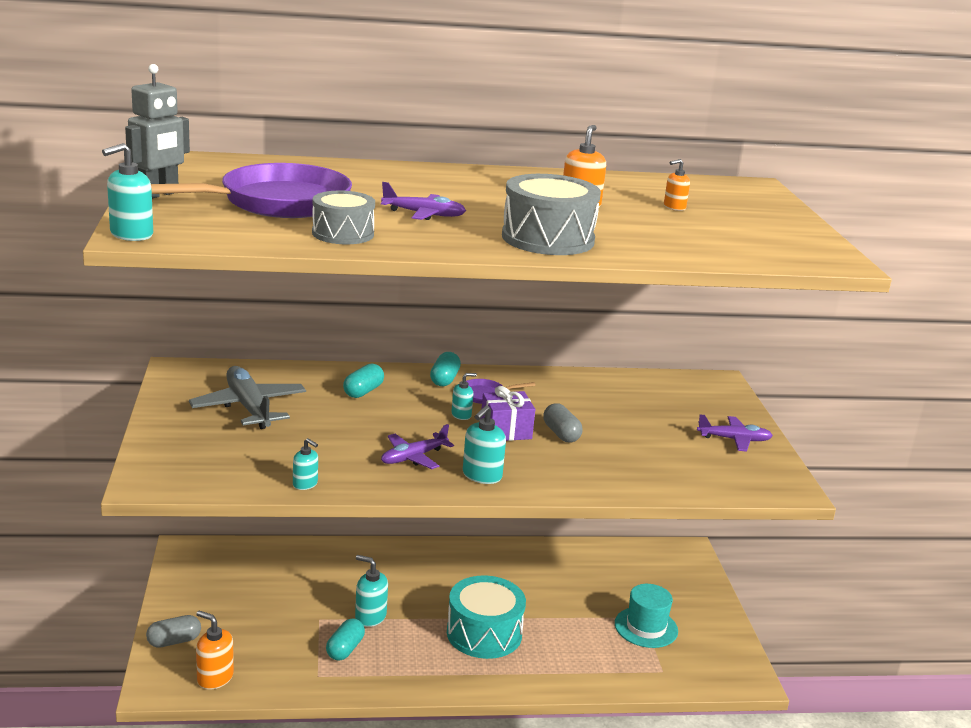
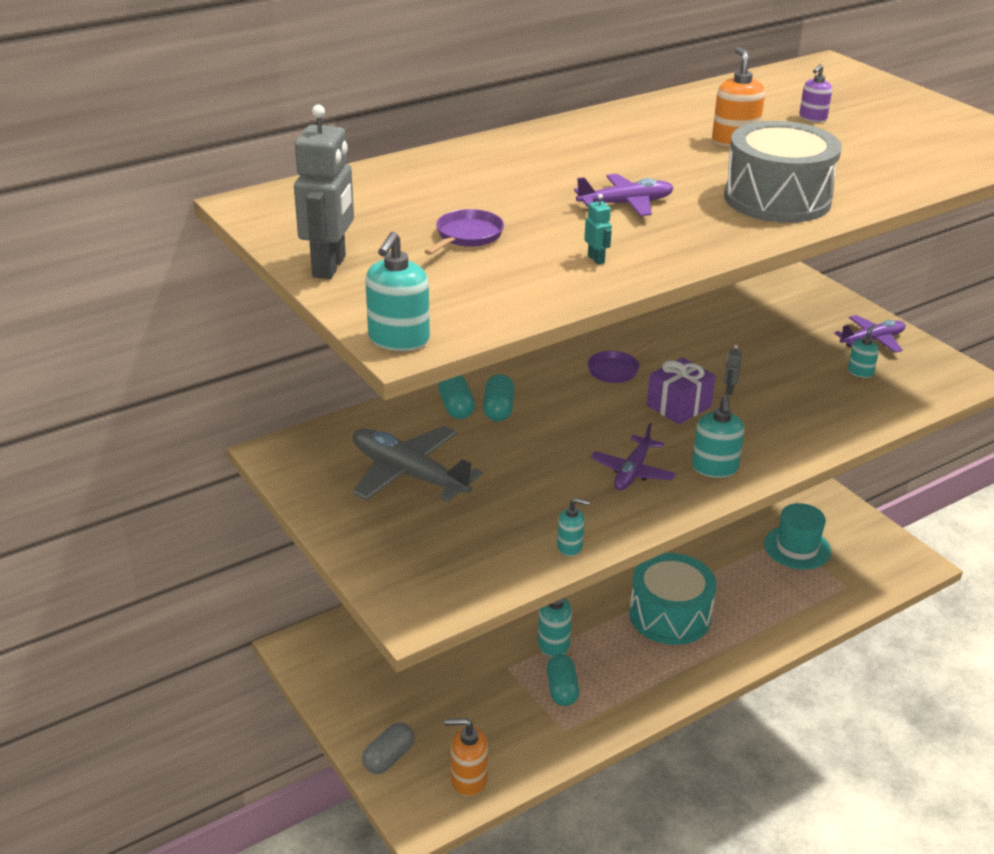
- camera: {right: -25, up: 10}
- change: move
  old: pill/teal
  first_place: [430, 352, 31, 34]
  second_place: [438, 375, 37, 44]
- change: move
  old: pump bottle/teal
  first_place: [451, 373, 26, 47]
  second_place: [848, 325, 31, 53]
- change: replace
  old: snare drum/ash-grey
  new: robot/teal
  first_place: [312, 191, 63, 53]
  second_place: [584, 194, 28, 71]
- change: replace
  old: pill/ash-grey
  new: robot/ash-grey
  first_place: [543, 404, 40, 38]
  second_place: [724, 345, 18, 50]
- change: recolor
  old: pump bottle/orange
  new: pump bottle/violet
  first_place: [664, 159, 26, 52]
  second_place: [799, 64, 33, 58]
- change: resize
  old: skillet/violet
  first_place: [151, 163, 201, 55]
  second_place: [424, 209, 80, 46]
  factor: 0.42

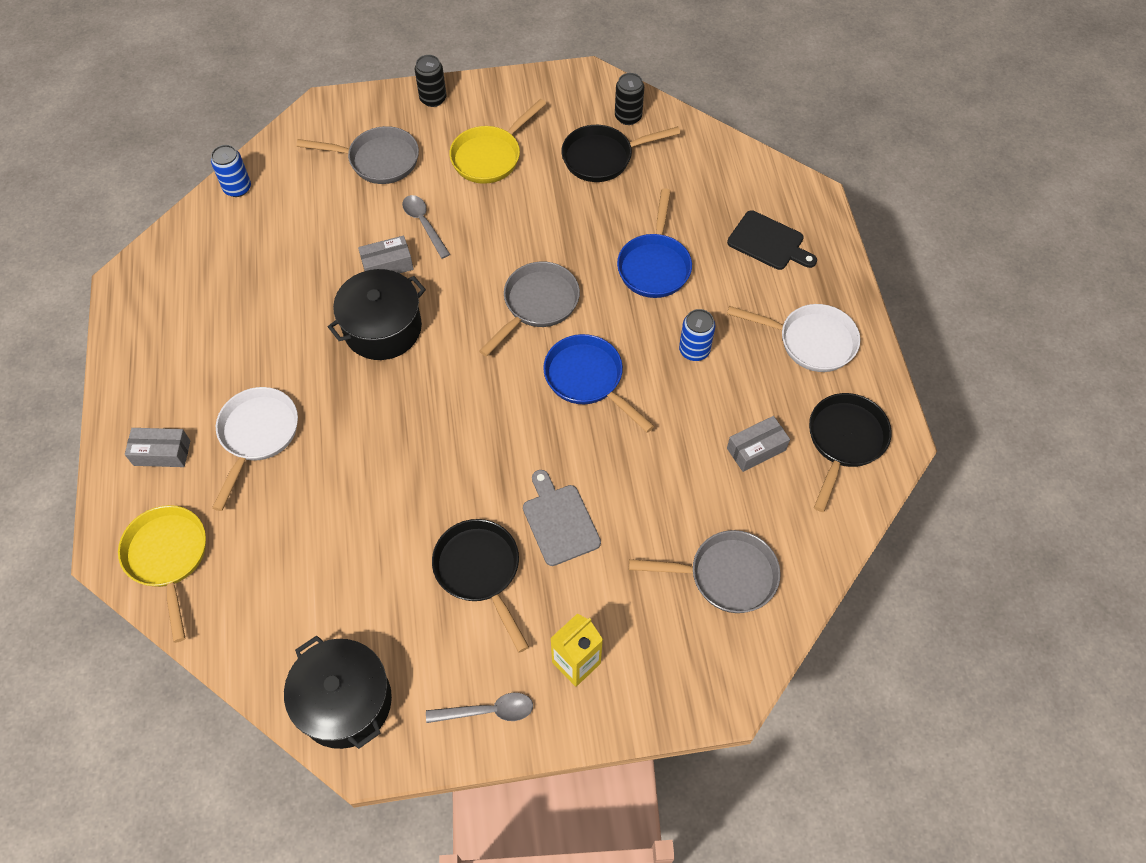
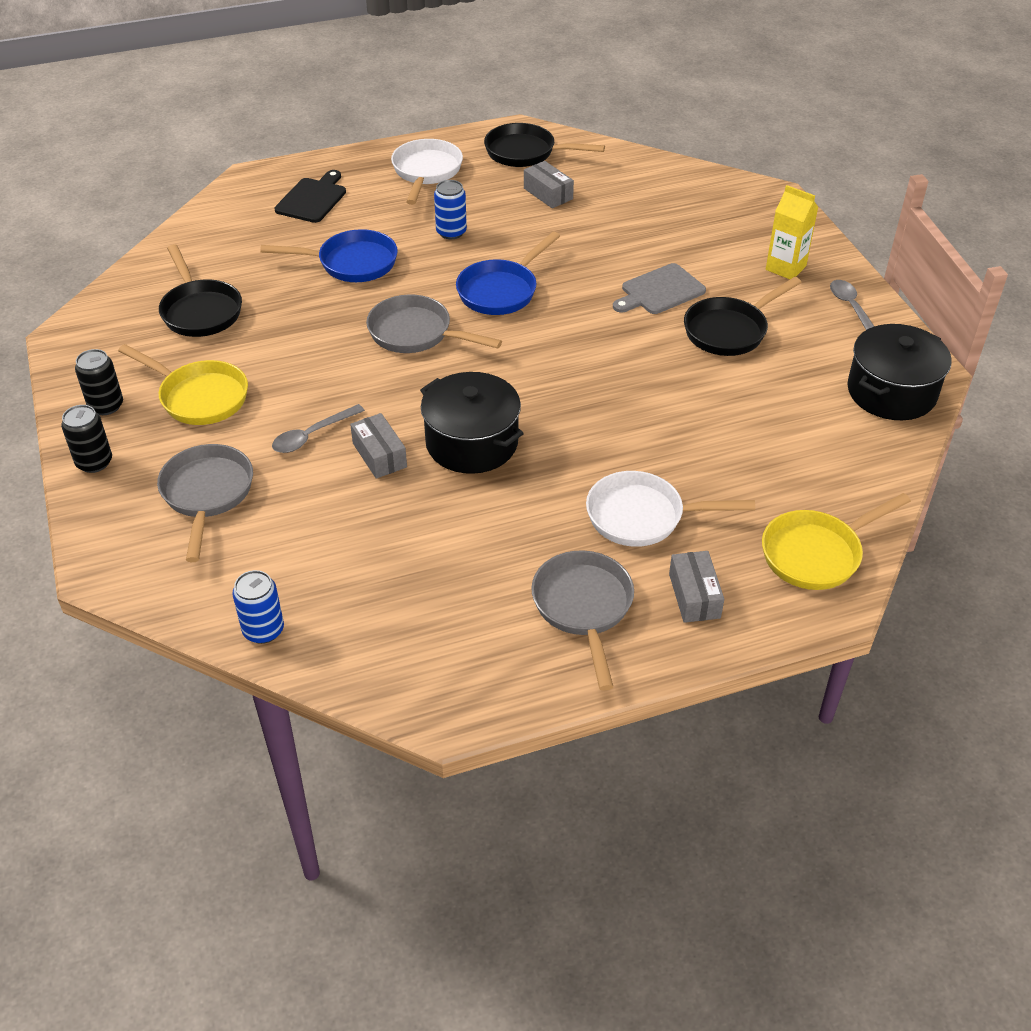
- camera: {right: -100, up: -15}
- change: move
  old: tin/black
  first_place: [615, 73, 29, 52]
  second_place: [75, 349, 48, 66]
- change: move
  old: skillet/ash-grey
  first_place: [629, 530, 152, 83]
  second_place: [531, 550, 103, 140]

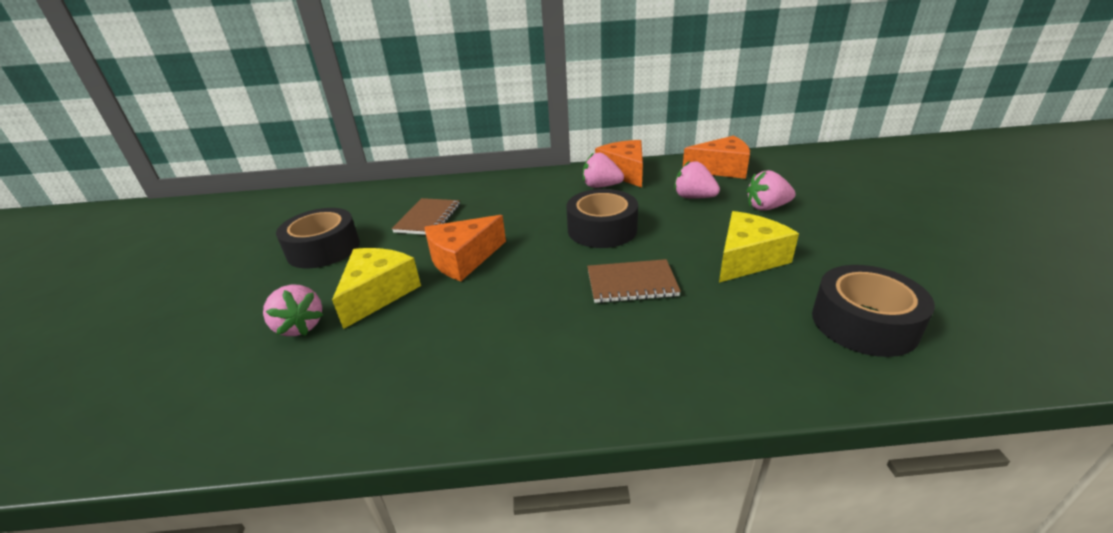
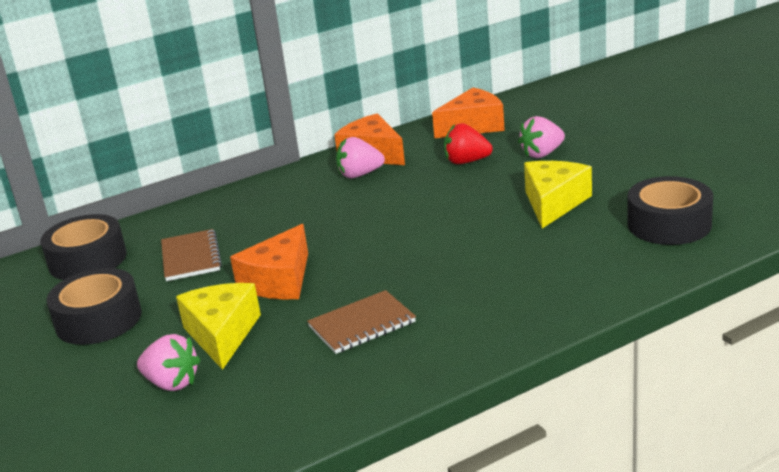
- camera: {right: -25, up: -5}
- change: move
  old: roll of tape/black
  first_place: [567, 189, 71, 59]
  second_place: [40, 214, 87, 66]
- change: move
  old: exercise book/dark brown
  first_place: [587, 259, 94, 44]
  second_place: [307, 290, 109, 64]
- change: recolor
  old: strawberry/rose-pink
  new: strawberry/crimson
  first_place: [674, 161, 46, 38]
  second_place: [444, 123, 49, 41]

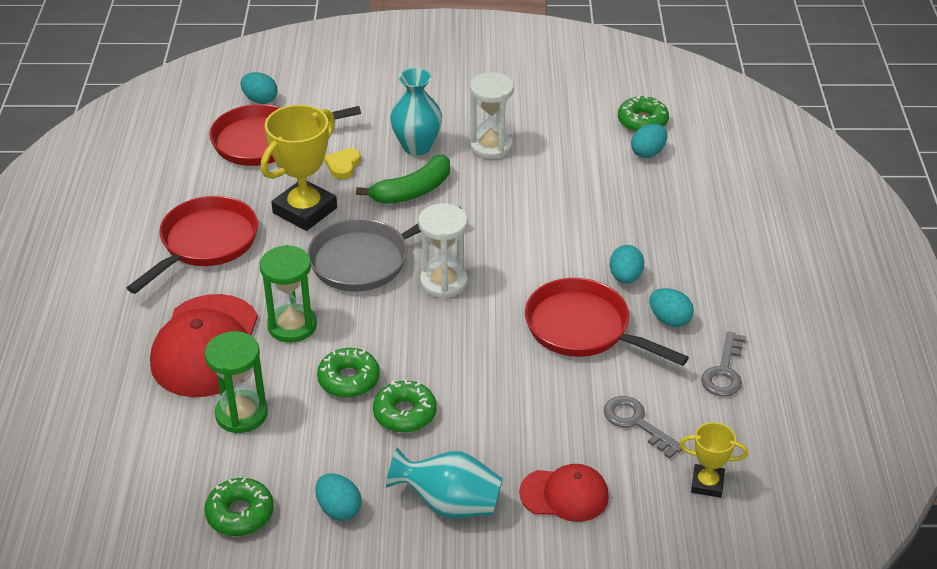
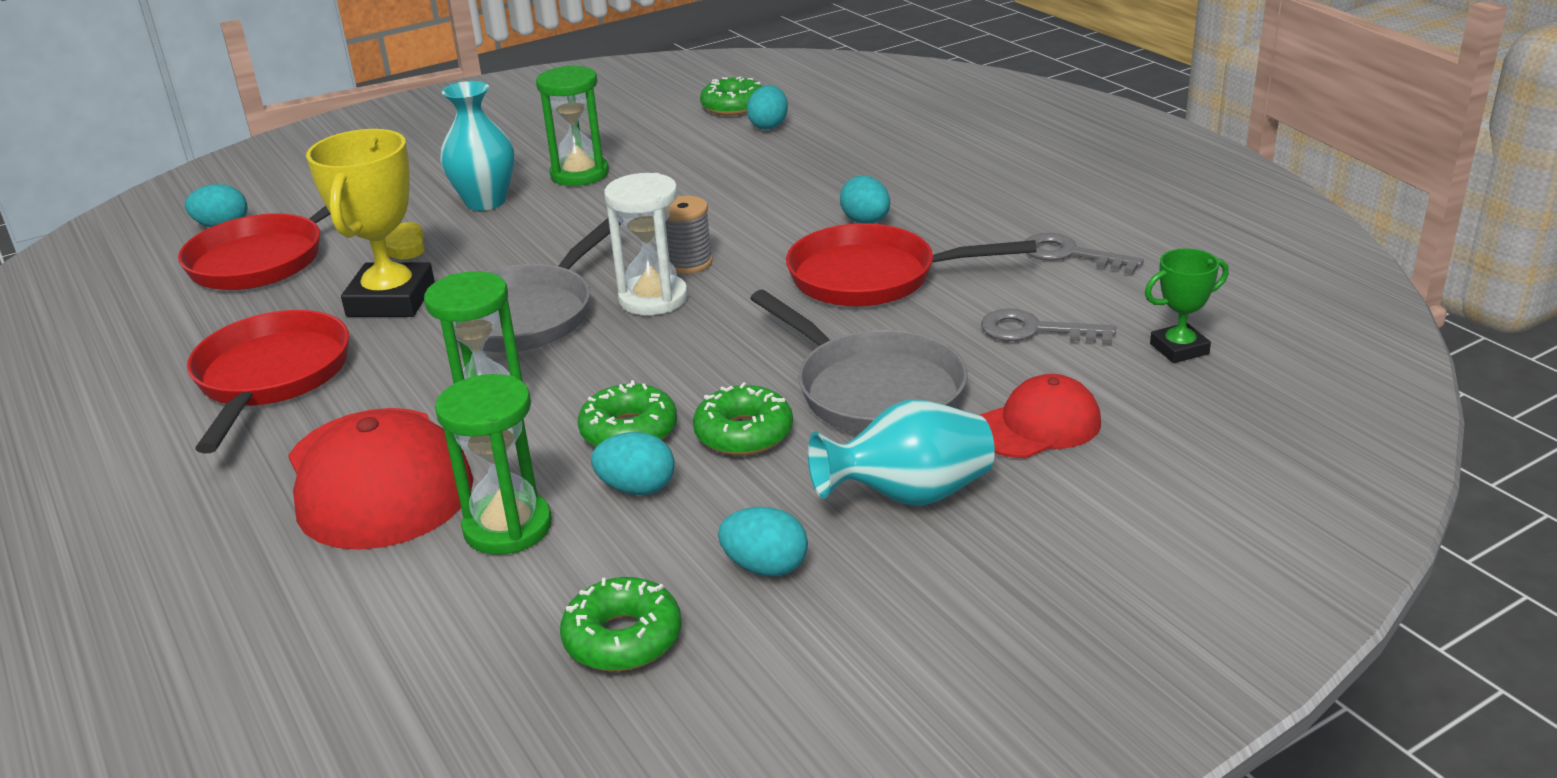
- camera: {right: -30, up: -10}
- change: delete
  old: banana fruit/green
  first_place: [356, 154, 94, 50]
- change: insert
  new: bobbin/ash-grey
  second_place: [666, 196, 47, 78]
- change: insert
  new: skillet/ash-grey
  second_place: [750, 290, 218, 143]
- change: move
  old: toy egg/teal
  first_place: [649, 288, 45, 39]
  second_place: [591, 432, 84, 63]
- change: recolor
  old: sand timer/pure white
  new: sand timer/green
  first_place: [470, 72, 44, 87]
  second_place: [536, 66, 73, 120]
- change: recolor
  old: prize cup/golden
  new: prize cup/green
  first_place: [679, 422, 69, 76]
  second_place: [1145, 248, 84, 115]
- change: rotate
  old: door key/ash-grey
  first_place: [701, 332, 46, 65]
  second_place: [1025, 233, 119, 41]
  degrees: 135

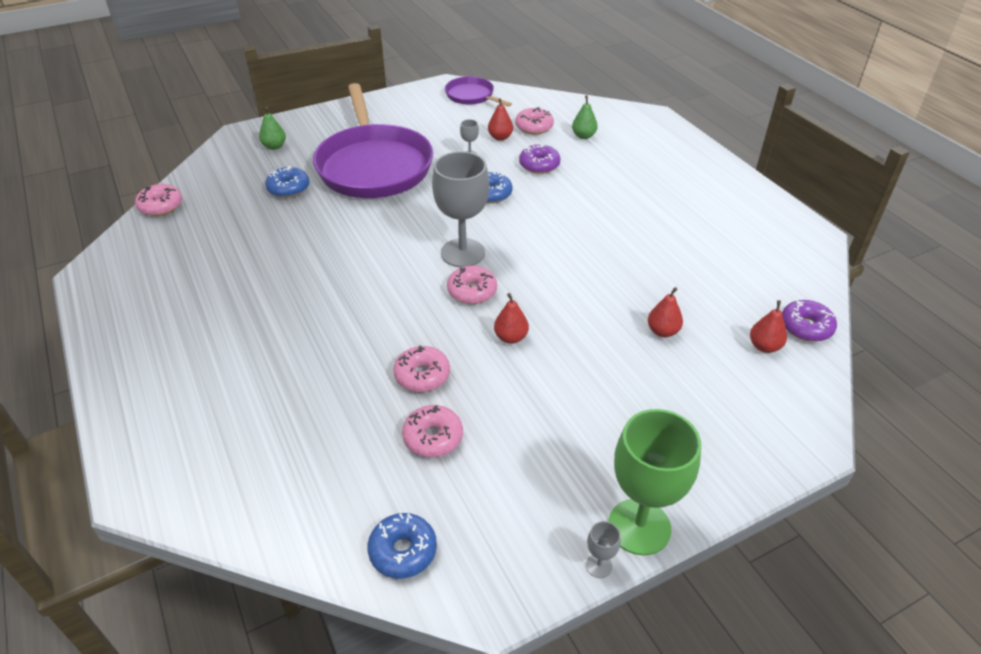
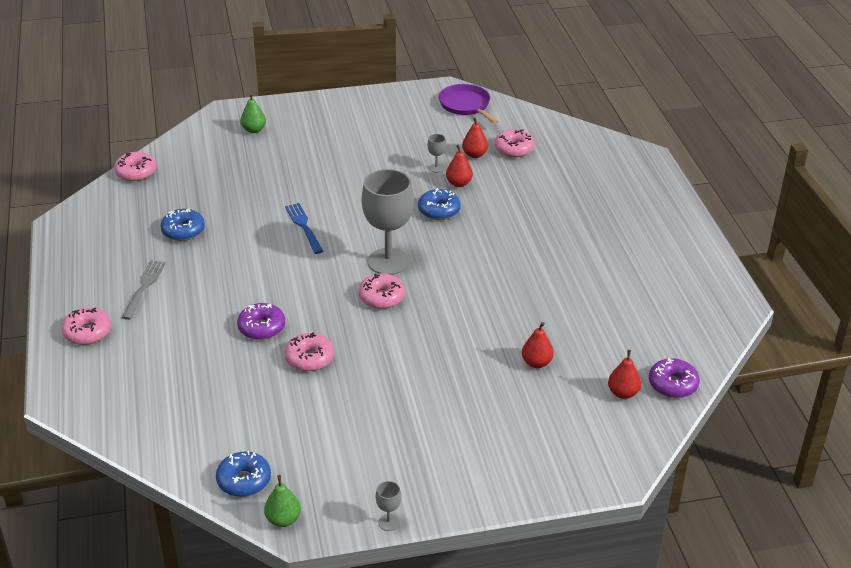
- camera: {right: 15, up: -5}
- change: delete
  old: skillet/violet
  first_place: [313, 83, 120, 115]
- change: delete
  old: goblet/green
  first_place: [608, 409, 93, 146]
- change: insert
  new: dinner fork/ash-grey
  second_place: [122, 260, 44, 60]
- change: insert
  new: dinner fork/blue
  second_place: [285, 203, 38, 51]
- change: move
  old: glazed donut/blue
  first_place: [265, 166, 44, 32]
  second_place: [160, 209, 45, 32]
- change: move
  old: glazed donut/rose-pink
  first_place: [402, 405, 61, 52]
  second_place: [61, 308, 50, 37]
- change: move
  old: pear fruit/crimson
  first_place: [494, 293, 35, 51]
  second_place: [446, 145, 27, 42]
- change: move
  old: glazed donut/violet
  first_place: [519, 144, 41, 30]
  second_place: [237, 303, 48, 37]
- change: move
  old: pear fruit/green
  first_place: [572, 95, 26, 44]
  second_place: [264, 475, 37, 52]

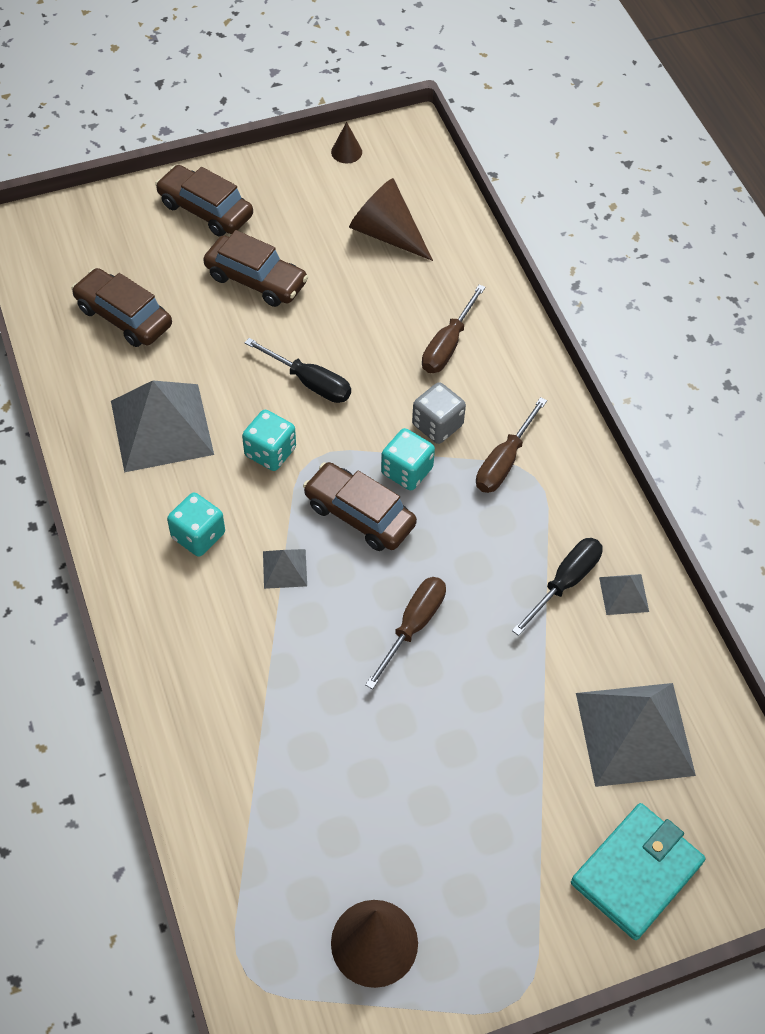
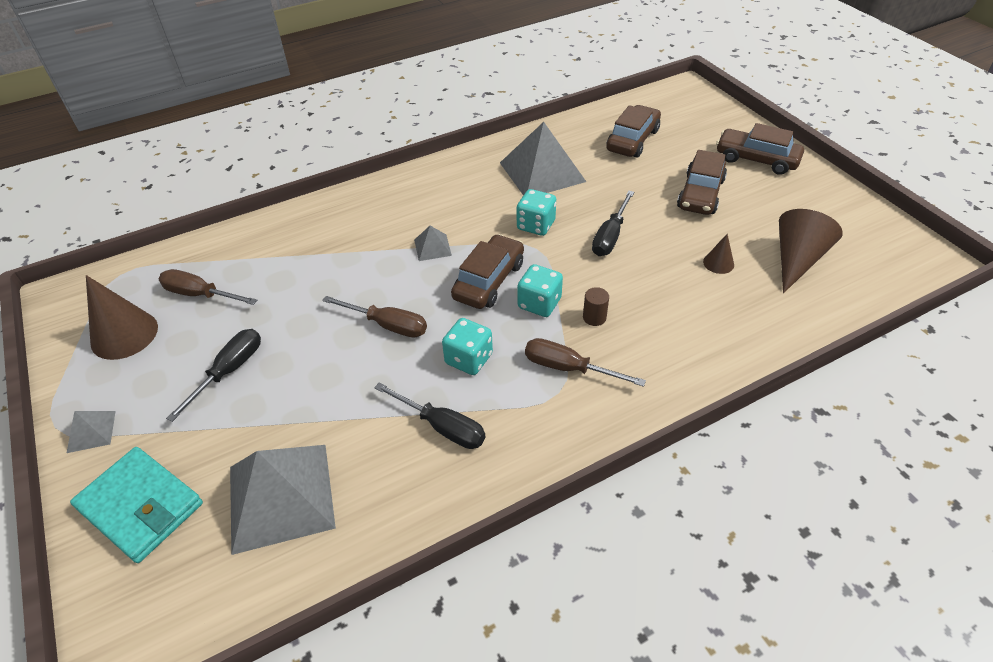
- camera: {right: 85, up: -10}
- change: insert
  new: screwdriver/black
  second_place: [166, 329, 95, 93]
- change: move
  old: die/teal
  first_place: [167, 493, 58, 64]
  second_place: [442, 318, 51, 57]
- change: move
  old: cone/dark brown
  first_place: [331, 122, 31, 41]
  second_place: [703, 234, 31, 40]
- change: move
  old: screwdriver/dark brown
  first_place: [422, 284, 64, 89]
  second_place: [159, 269, 98, 36]
- change: move
  old: pyramid shape/ash-grey
  first_place: [599, 574, 50, 41]
  second_place: [67, 411, 49, 42]
- change: replace
  old: die/ash-grey
  new: solid cylinder/dark brown
  first_place: [412, 382, 54, 62]
  second_place: [583, 287, 26, 39]
- change: rotate
  old: car/dark brown
  first_place: [155, 165, 98, 71]
  second_place: [716, 123, 88, 52]
  degrees: -90

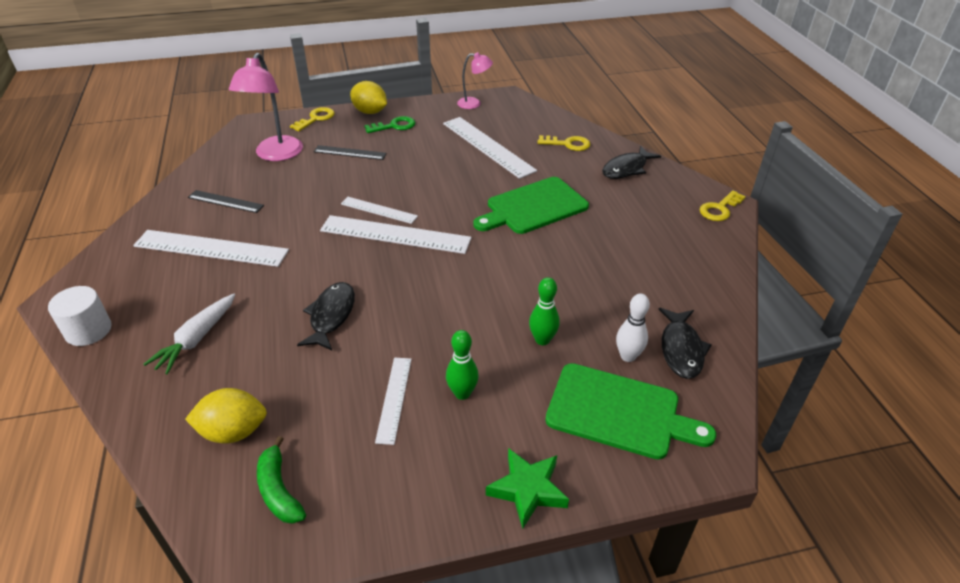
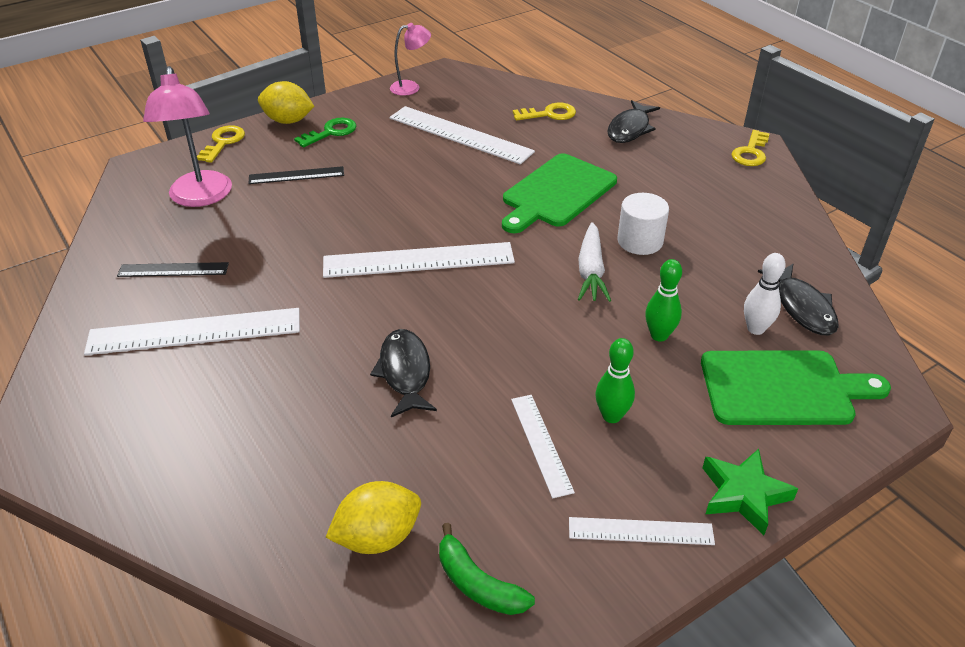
- camera: {right: -20, up: 0}
- change: move
  old: solid cylinder/pure white
  first_place: [48, 286, 64, 60]
  second_place: [617, 193, 52, 62]
- change: move
  old: carrot/pure white
  first_place: [143, 294, 92, 81]
  second_place: [578, 222, 33, 80]
- change: move
  old: ruler/pure white
  first_place: [341, 197, 77, 27]
  second_place: [569, 517, 146, 28]

